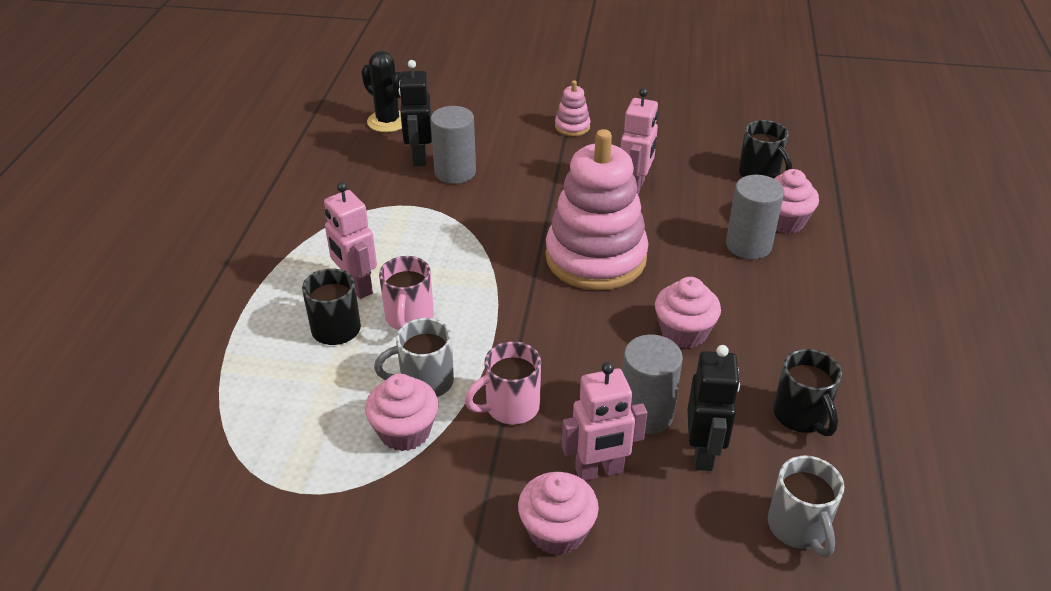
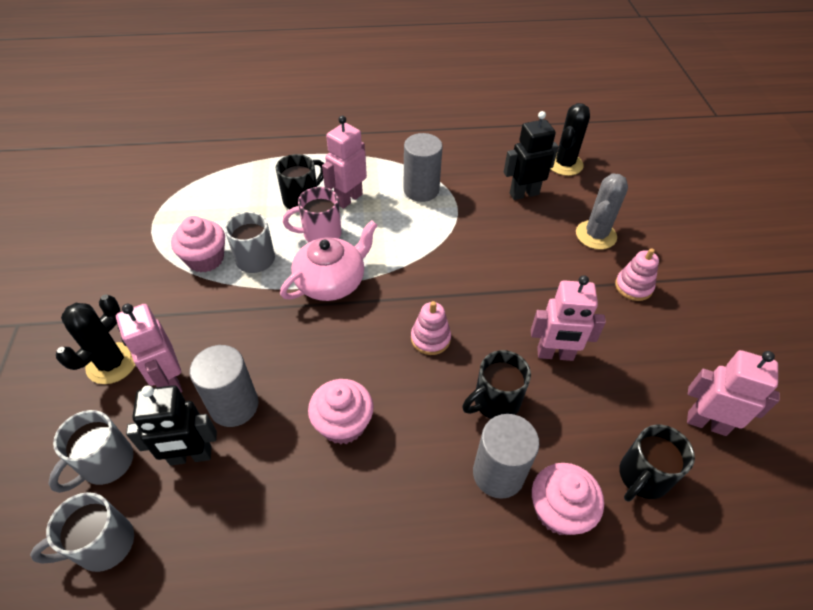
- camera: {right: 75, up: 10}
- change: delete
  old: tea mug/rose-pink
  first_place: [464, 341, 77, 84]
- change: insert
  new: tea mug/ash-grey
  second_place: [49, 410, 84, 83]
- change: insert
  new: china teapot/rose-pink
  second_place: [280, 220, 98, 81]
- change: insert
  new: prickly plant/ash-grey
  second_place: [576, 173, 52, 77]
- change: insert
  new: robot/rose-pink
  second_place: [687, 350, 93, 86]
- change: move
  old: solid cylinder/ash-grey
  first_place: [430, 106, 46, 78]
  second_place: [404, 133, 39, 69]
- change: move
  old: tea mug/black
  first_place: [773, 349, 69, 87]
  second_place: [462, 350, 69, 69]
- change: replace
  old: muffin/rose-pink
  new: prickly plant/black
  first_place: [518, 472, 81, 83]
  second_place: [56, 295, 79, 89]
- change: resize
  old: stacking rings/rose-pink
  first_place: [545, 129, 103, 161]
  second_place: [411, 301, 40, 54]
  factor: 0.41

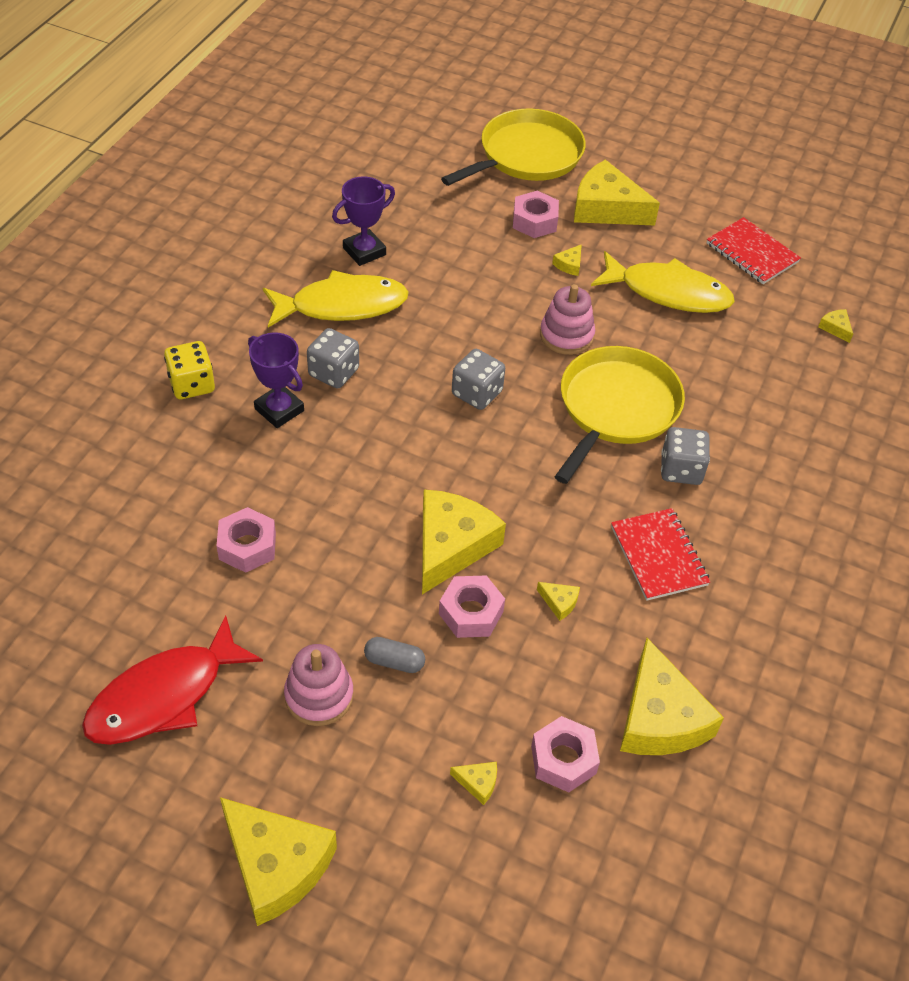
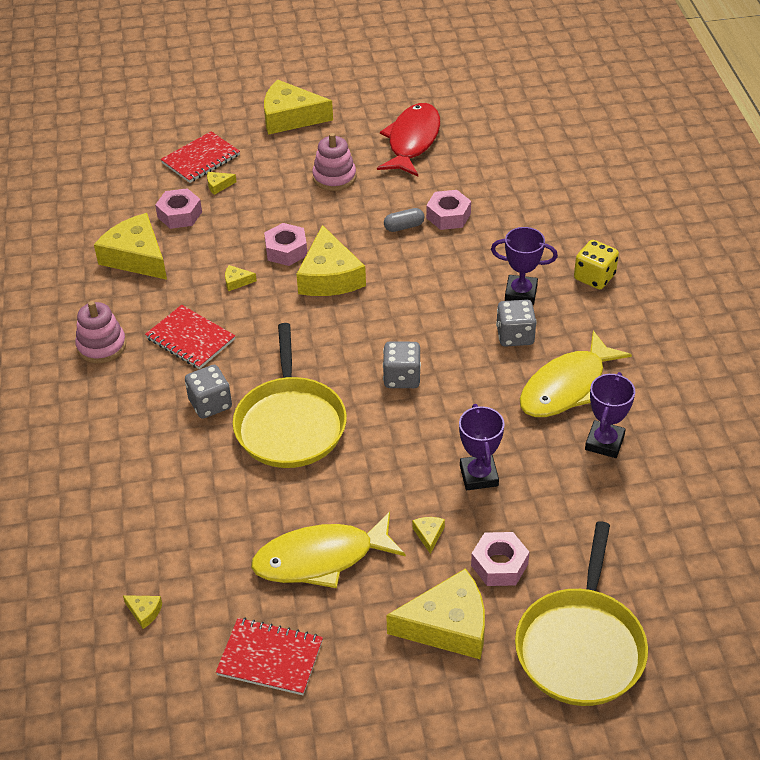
- camera: {right: 150, up: -5}
- change: insert
  new: exercise book/crimson
  second_place: [161, 131, 79, 52]
- change: insert
  new: prize cup/violet
  second_place: [459, 404, 46, 86]
- change: move
  old: pill/ash-grey
  first_place: [364, 637, 61, 36]
  second_place: [384, 208, 40, 24]
- change: move
  old: stacking rings/rose-pink
  first_place: [540, 284, 55, 71]
  second_place: [75, 301, 51, 62]

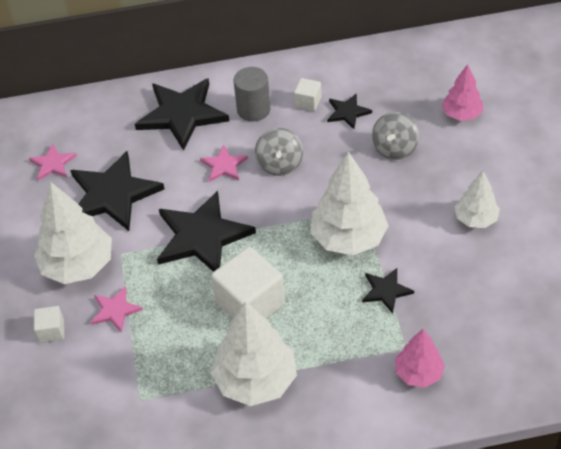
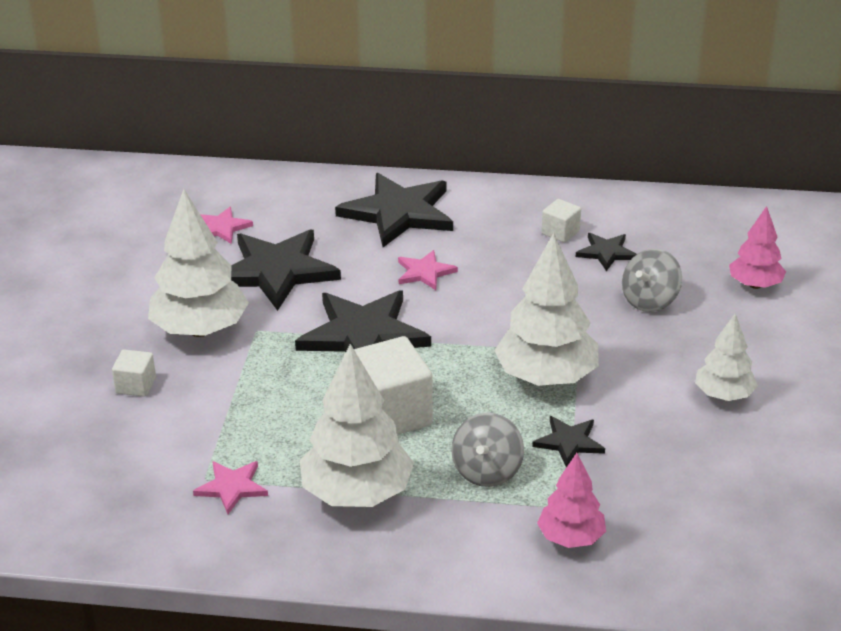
- camera: {right: 15, up: -15}
- change: delete
  old: solid cylinder/ash-grey
  first_place: [234, 67, 36, 55]
- change: move
  old: star shape/rose-pink
  first_place: [91, 286, 52, 47]
  second_place: [193, 461, 75, 53]
- change: move
  old: spinning top/ash-grey
  first_place: [255, 128, 48, 48]
  second_place: [451, 413, 73, 74]

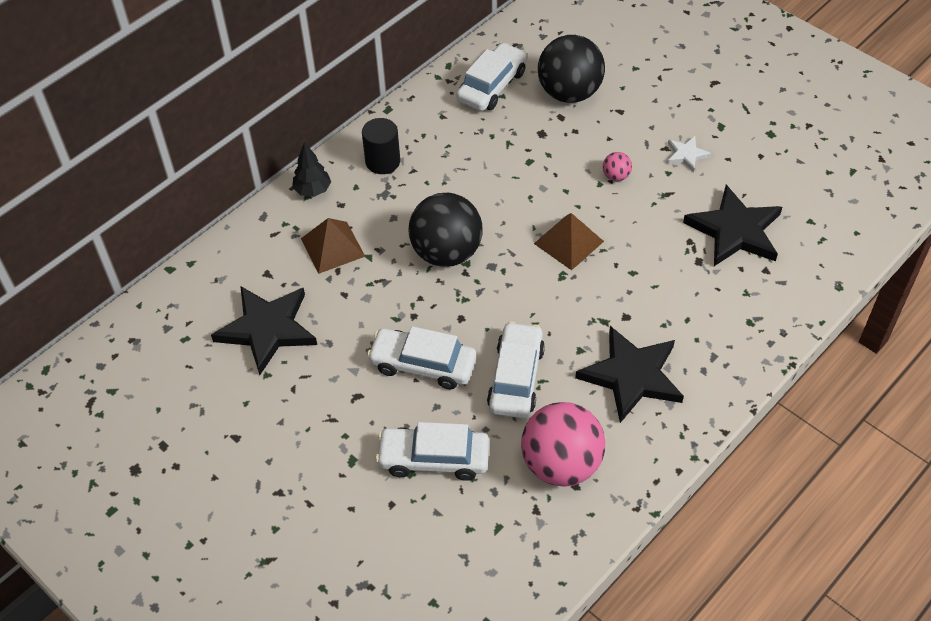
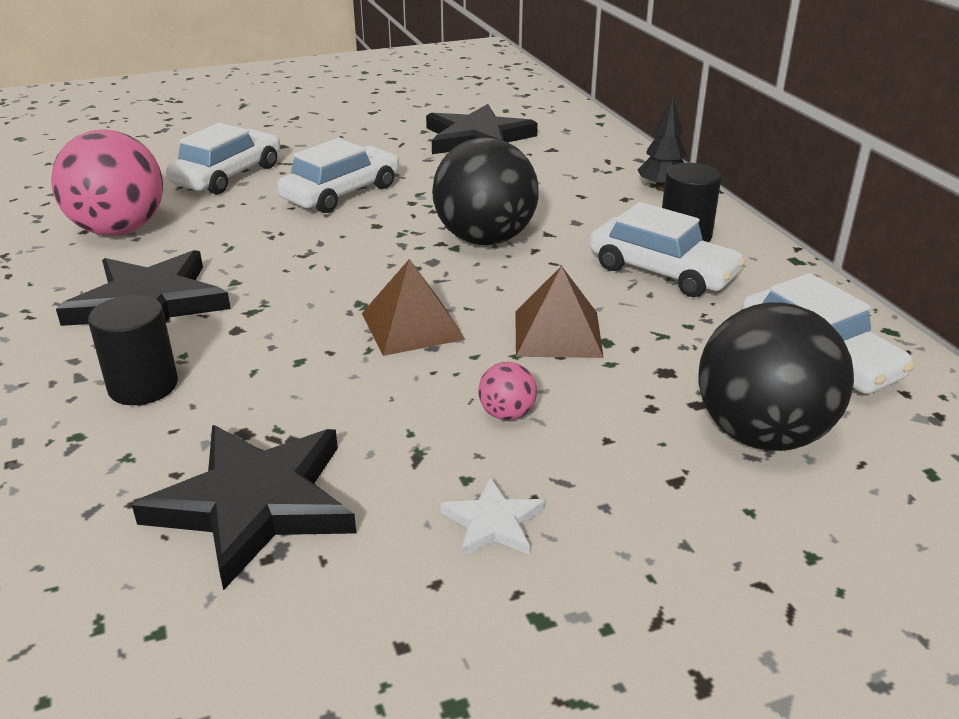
- camera: {right: 115, up: -20}
- change: insert
  new: solid cylinder/black
  second_place: [88, 295, 90, 110]
- change: move
  old: pyramid shape/dark brown
  first_place: [301, 218, 65, 56]
  second_place: [515, 266, 89, 92]
- change: move
  old: car/pure white
  first_place: [487, 321, 58, 97]
  second_place: [590, 202, 156, 95]

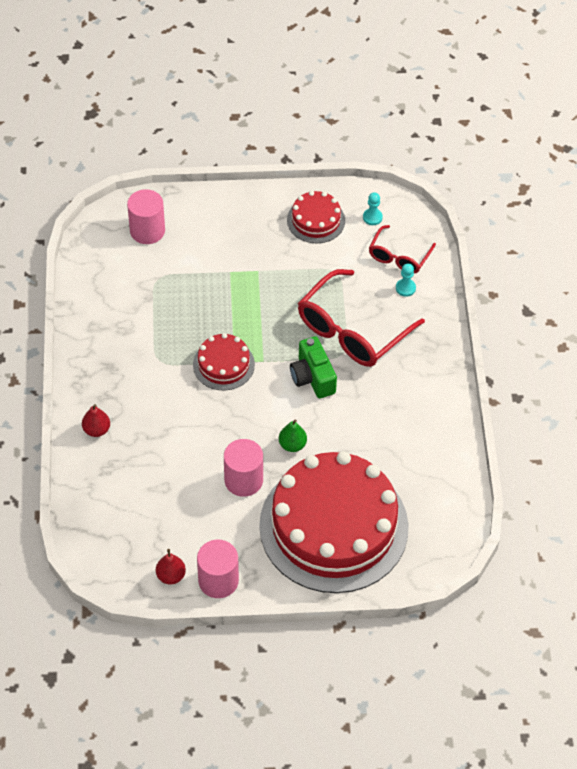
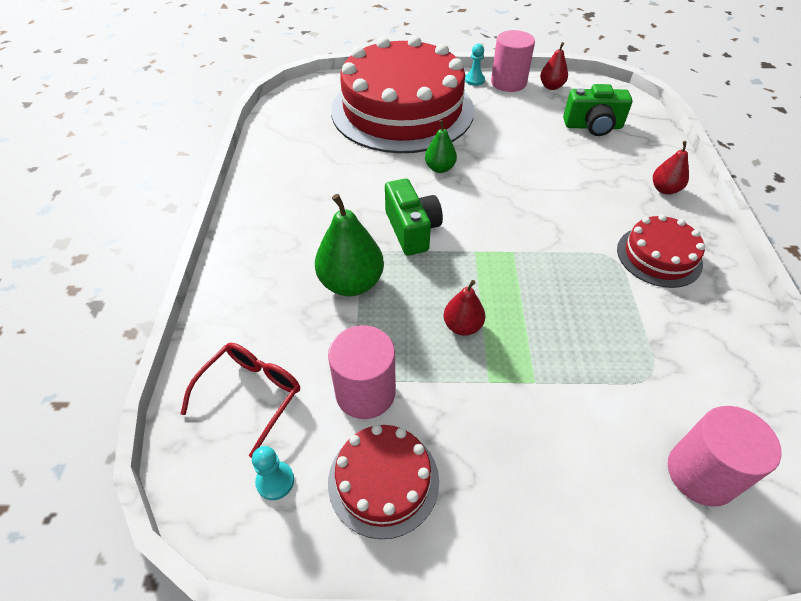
- camera: {right: -175, up: -5}
- change: insert
  new: pear fruit/crimson
  second_place: [444, 280, 41, 56]
- change: insert
  new: camera/green
  second_place: [563, 84, 70, 52]
- change: move
  old: cake/crimson
  first_place: [193, 333, 62, 58]
  second_place: [617, 214, 88, 74]
- change: move
  old: solid cylinder/rose-pink
  first_place: [224, 439, 39, 58]
  second_place: [328, 325, 68, 94]
- change: move
  old: game pawn/teal
  first_place: [396, 264, 20, 33]
  second_place: [465, 44, 20, 42]
- change: replace
  old: glasses/crimson
  new: pear fruit/green
  first_place: [298, 269, 127, 98]
  second_place: [315, 194, 69, 102]

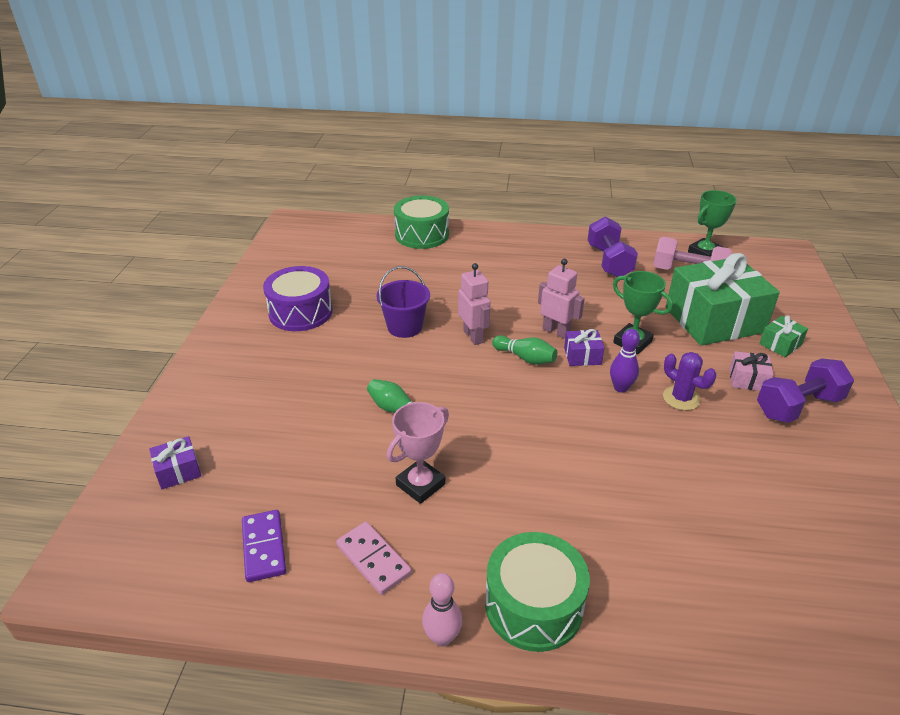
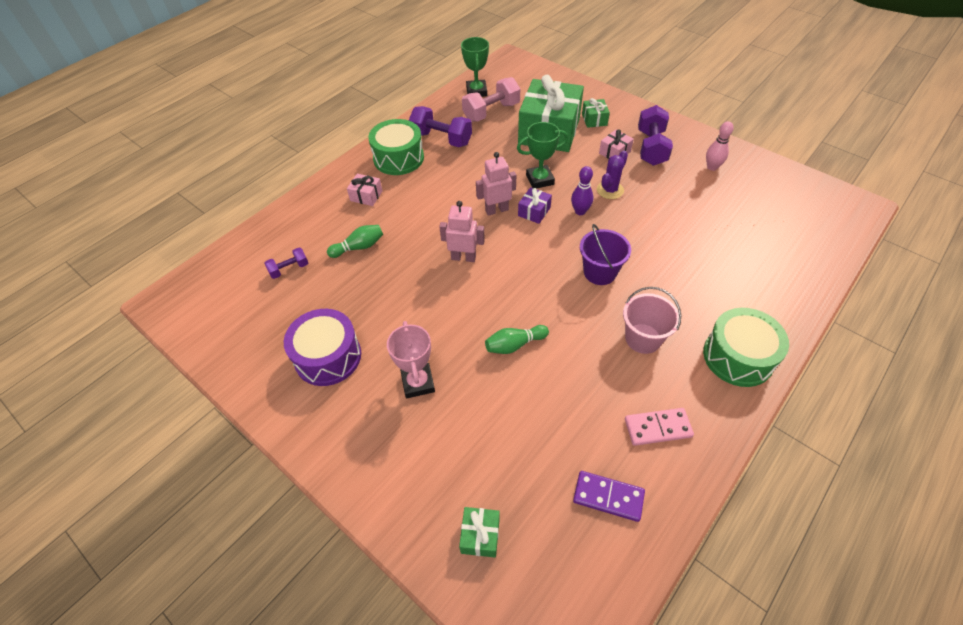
- camera: {right: -55, up: 15}
- change: insert
  new: dumbbell/violet
  second_place: [265, 248, 43, 31]
- change: insert
  new: wrapped gift/rose-pink
  second_place: [347, 174, 35, 32]
- change: insert
  new: sand bucket/rose-pink
  second_place: [623, 287, 58, 67]
- change: move
  old: sand bucket/violet
  first_place: [377, 266, 53, 72]
  second_place: [580, 224, 51, 61]
- change: move
  old: prize cup/rose-pink
  first_place: [387, 402, 62, 102]
  second_place: [387, 321, 48, 77]
- change: move
  old: snare drum/green
  first_place: [394, 196, 55, 53]
  second_place: [368, 119, 56, 56]
- change: move
  old: skittle/rose-pink
  first_place: [422, 573, 40, 74]
  second_place: [706, 121, 28, 50]
- change: move
  old: skittle/green
  first_place: [492, 335, 65, 30]
  second_place: [327, 225, 56, 33]
- change: recolor
  old: wrapped gift/violet
  new: wrapped gift/green
  first_place: [149, 436, 52, 53]
  second_place: [459, 507, 41, 51]
- change: rotate
  old: prickly plant/violet
  first_place: [663, 352, 53, 58]
  second_place: [597, 151, 31, 48]
  degrees: -45

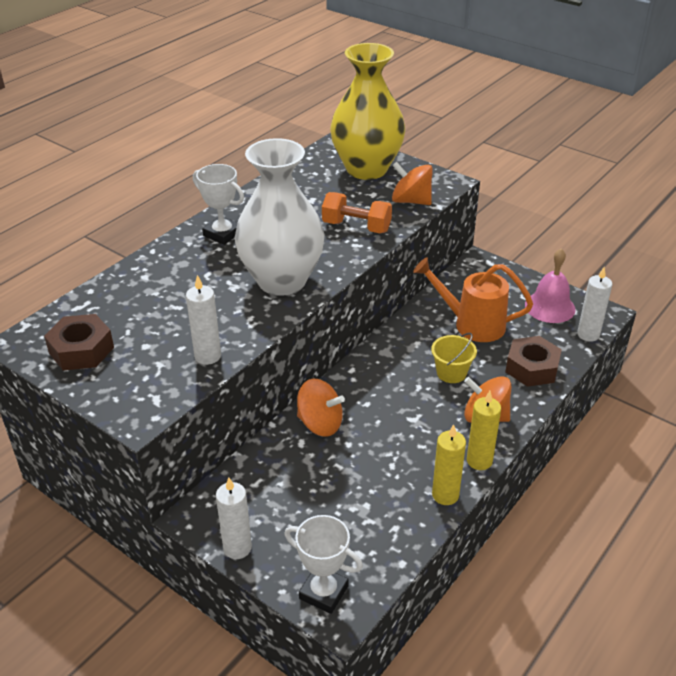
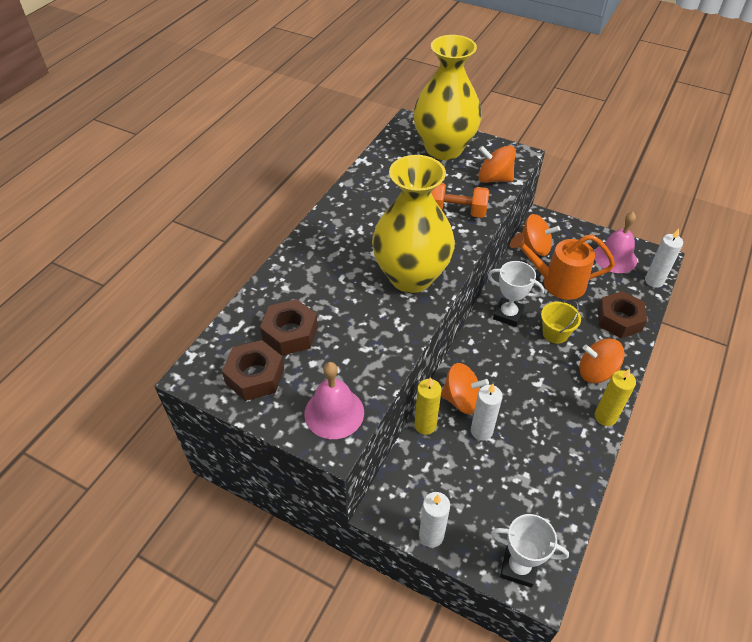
- camera: {right: -10, up: 10}
- change: insert
  new: hexagon nut/dark brown
  second_place: [260, 299, 58, 57]
- change: insert
  new: hand bell/rose-pink
  second_place: [304, 362, 60, 77]
- change: insert
  new: spinning top/orange
  second_place: [522, 214, 38, 42]
- change: move
  old: candle/pure white
  first_place: [186, 275, 35, 90]
  second_place: [471, 384, 32, 57]
- change: move
  old: prize cup/pure white
  first_place: [193, 164, 51, 81]
  second_place: [488, 261, 56, 66]
- change: move
  old: candle/golden
  first_place: [432, 424, 34, 81]
  second_place: [414, 377, 27, 58]
- change: recolor
  old: flower vase/pure white
  new: flower vase/golden
  first_place: [235, 138, 90, 158]
  second_place: [372, 155, 83, 138]

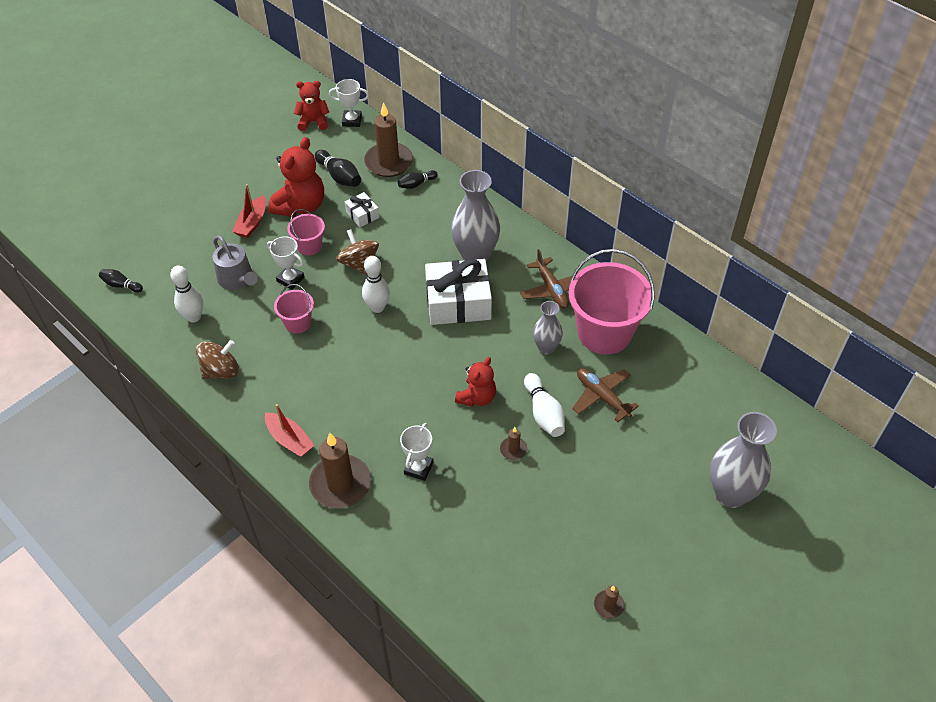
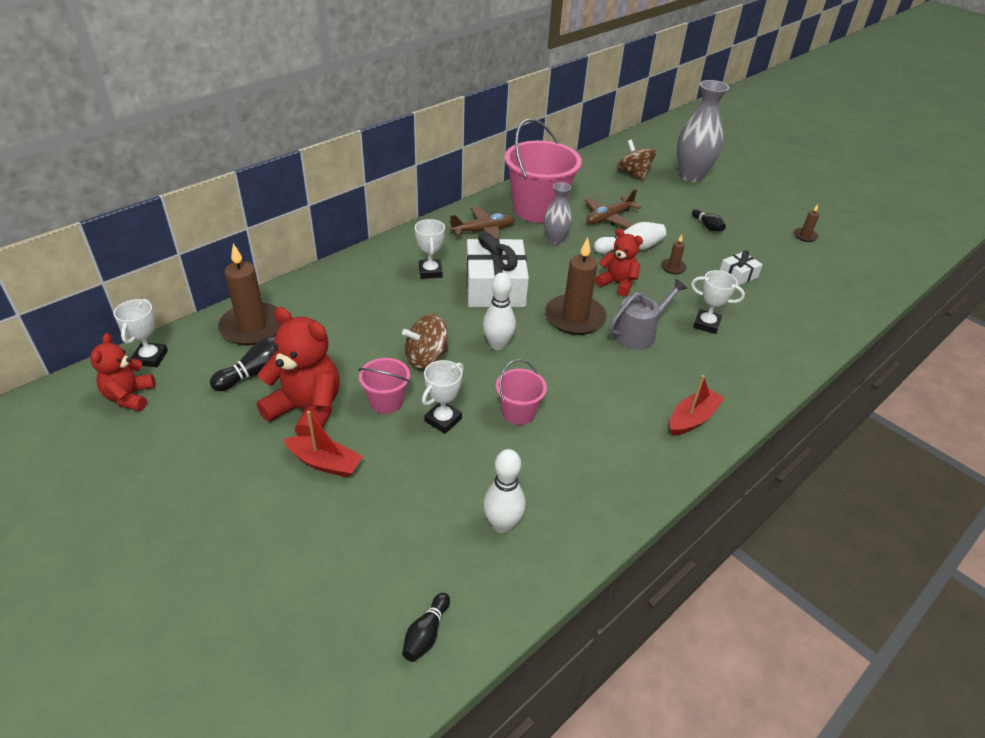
- camera: {right: -90, up: -10}
- change: move
  old: spinning top/dark brown
  first_place: [196, 340, 43, 39]
  second_place: [617, 139, 39, 42]
- change: move
  old: watering pot/ash-grey
  first_place: [213, 235, 45, 55]
  second_place: [609, 279, 78, 71]
- change: move
  old: candle/dark brown
  first_place: [309, 433, 62, 76]
  second_place: [545, 237, 62, 98]
- change: move
  old: wrapped gift/pure white
  first_place: [345, 192, 34, 35]
  second_place: [720, 250, 43, 36]
- change: move
  old: skittle/black
  first_place: [398, 170, 40, 19]
  second_place: [692, 208, 34, 24]
- change: replace
  old: flower vase/ash-grey
  new: prize cup/pure white
  first_place: [451, 170, 49, 92]
  second_place: [415, 219, 30, 60]

